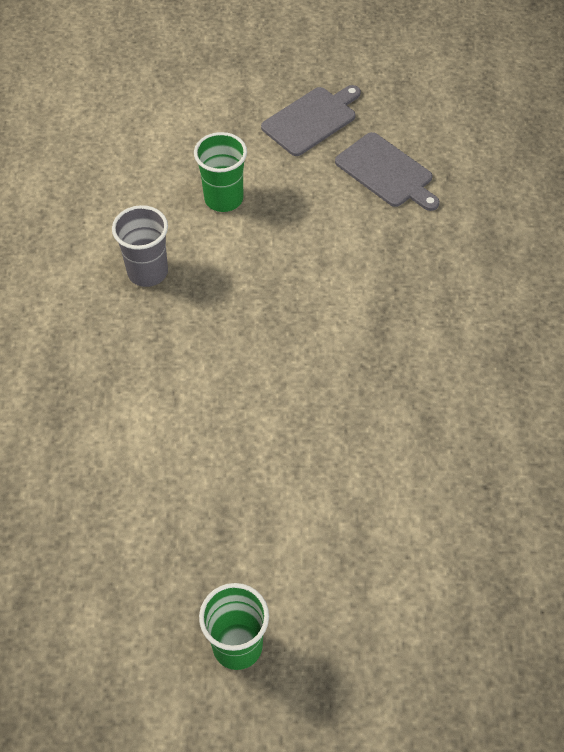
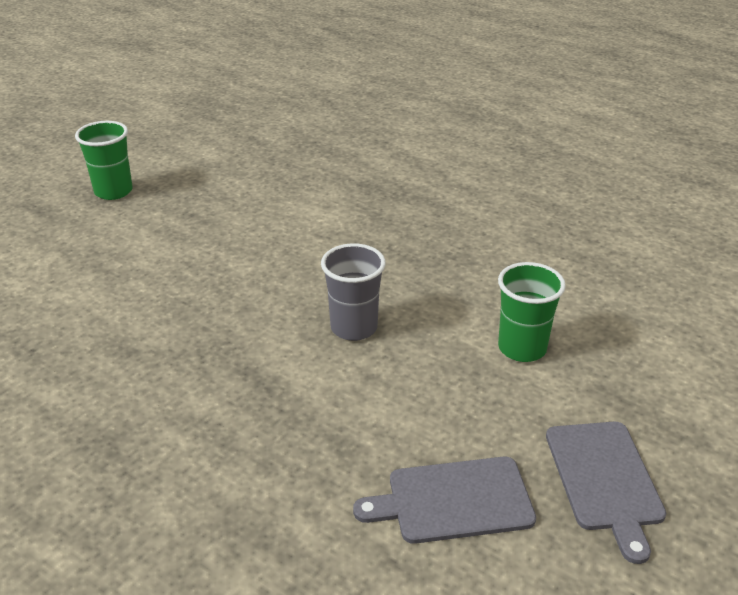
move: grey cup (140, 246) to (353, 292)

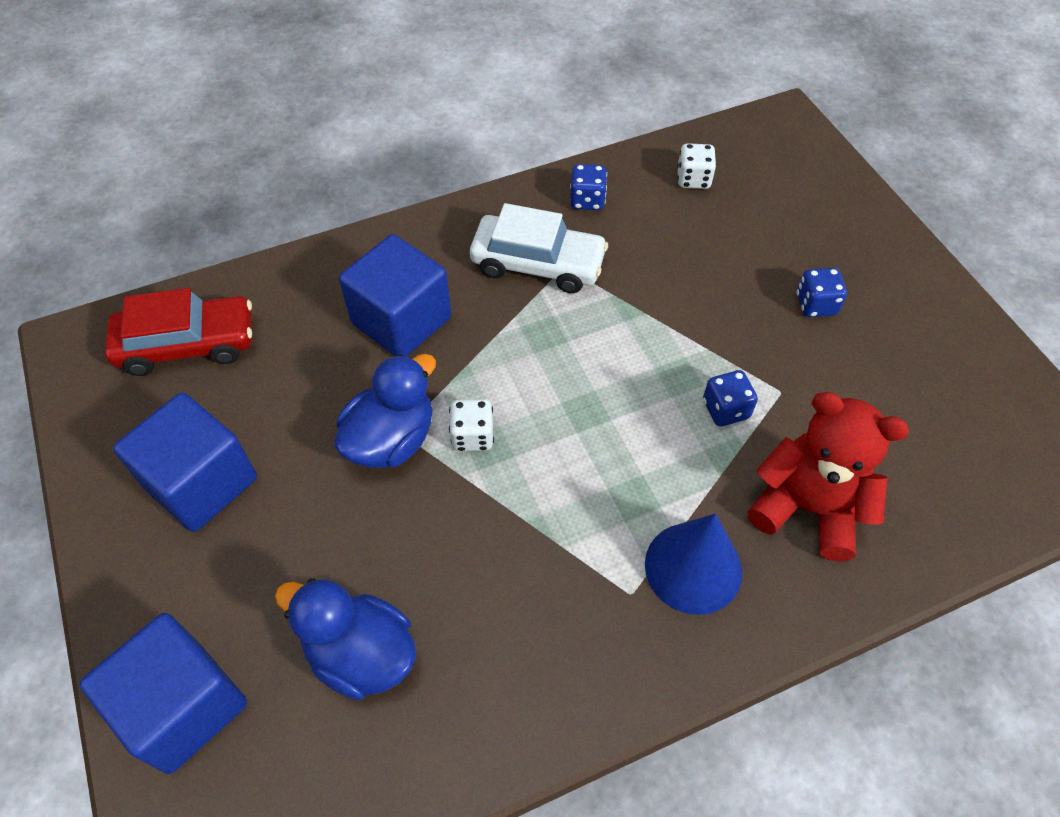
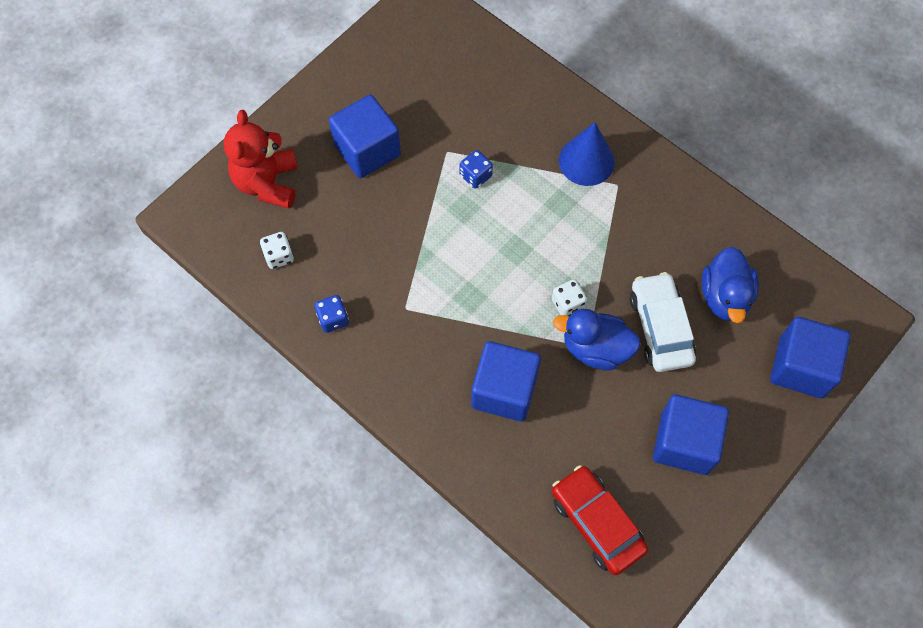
move: white car (539, 248) to (663, 322); red teddy bear (828, 477) to (261, 159)
replace: blue dice (822, 292) to blue cube (365, 136)

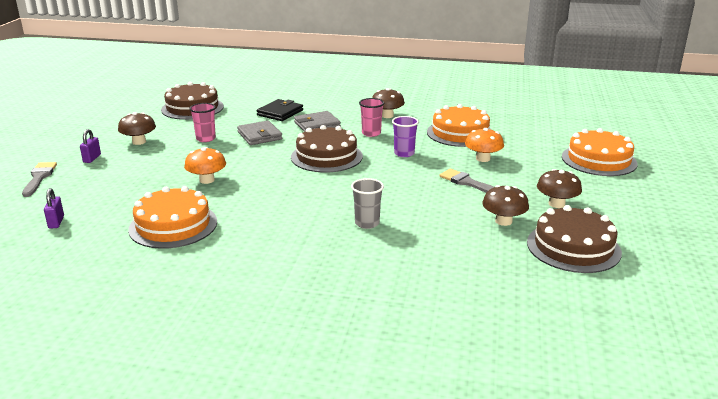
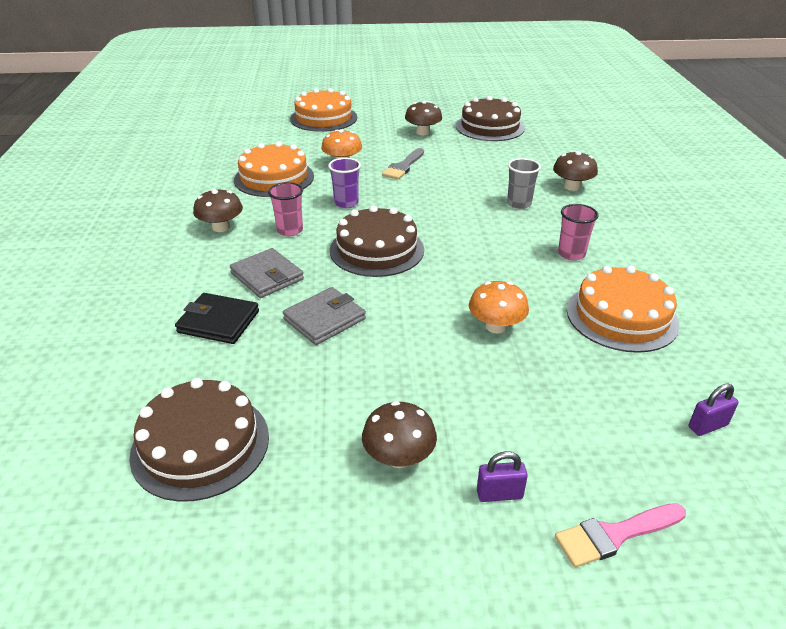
move: pink cup (202, 122) to (578, 232); brown mushroom (505, 205) to (575, 171)
recolor: grey brush (39, 179) to pink brush (620, 535)

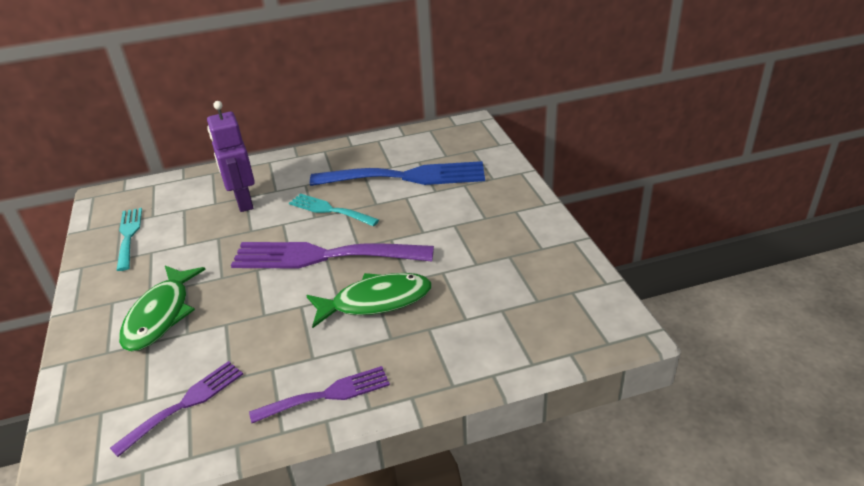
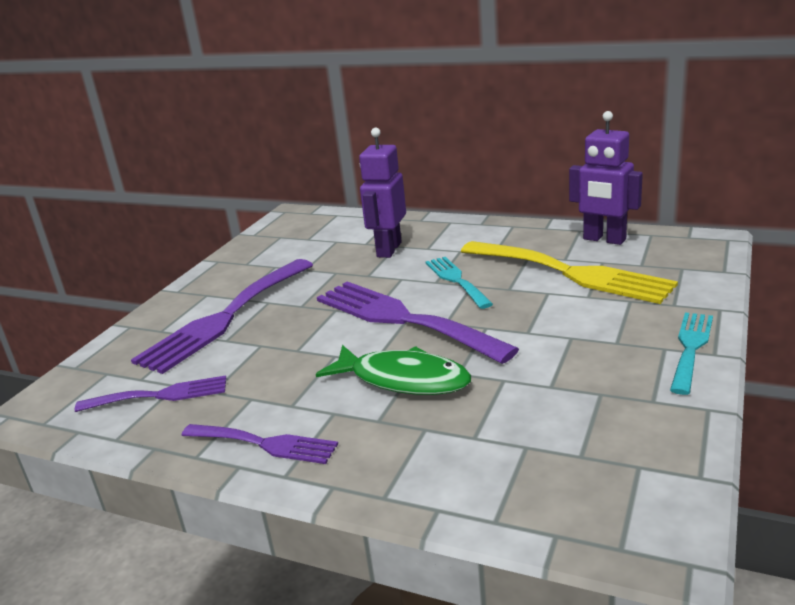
insert: purple robot (606, 178)
move: turquoise fork (129, 239) to (691, 353)
replace: green fish (162, 308) to purple fork (222, 316)
recolor: blue fork (397, 173) to yellow fork (569, 272)

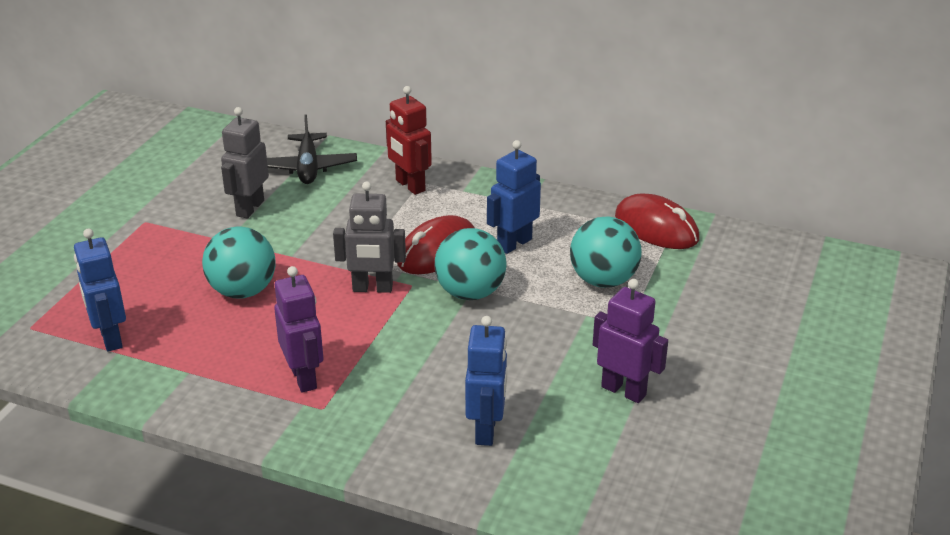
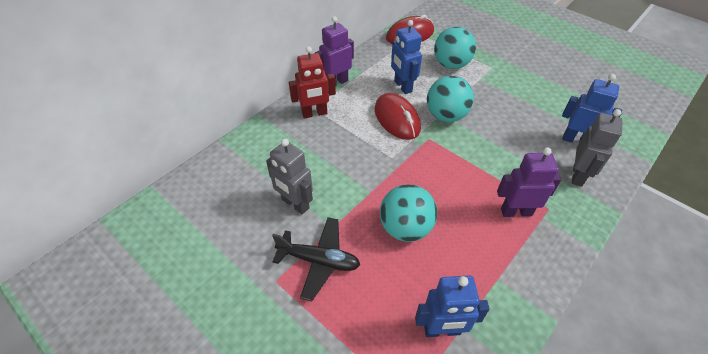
move: black plane (312, 149) to (316, 259); grey robot (369, 237) to (597, 148); purple robot (630, 341) to (334, 51)

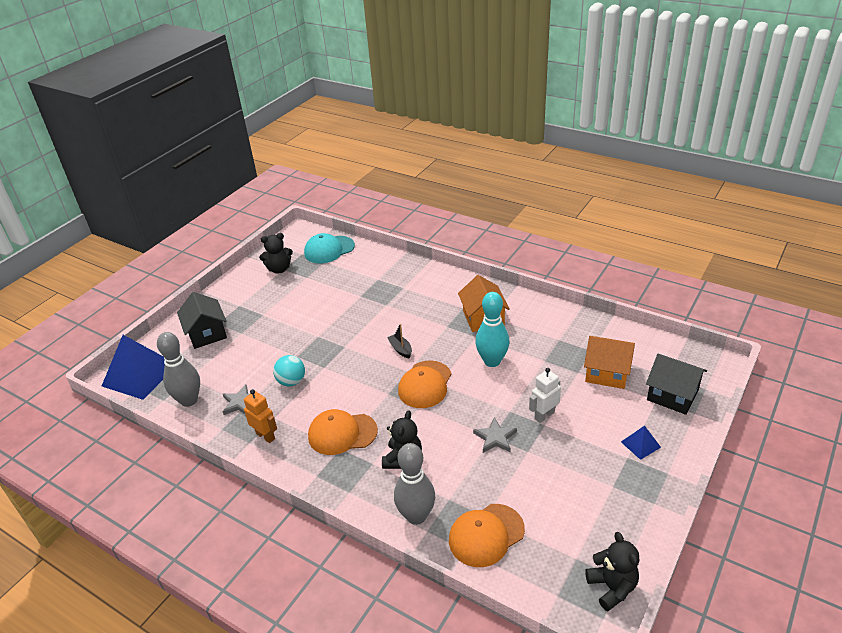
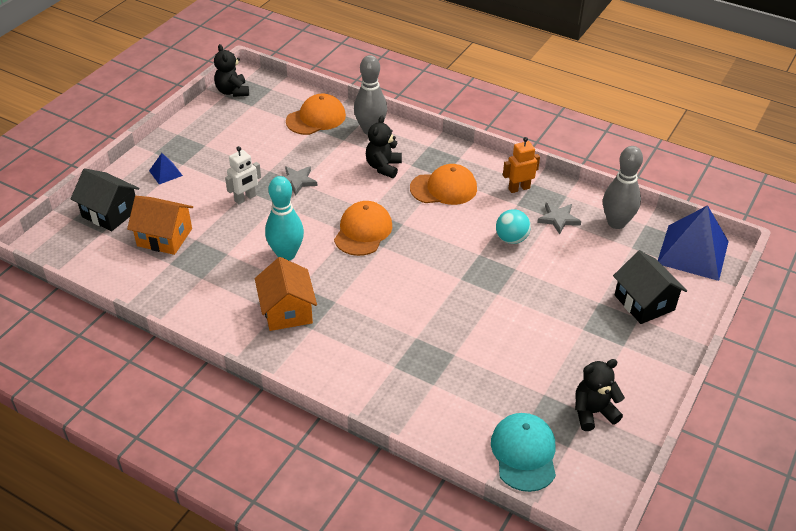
delete: black boat (399, 341)
rotate: turquoise cap (329, 248) = (523, 452) 60 degrees counterclockwise; orange robot (260, 416) = (521, 165) 120 degrees clockwise

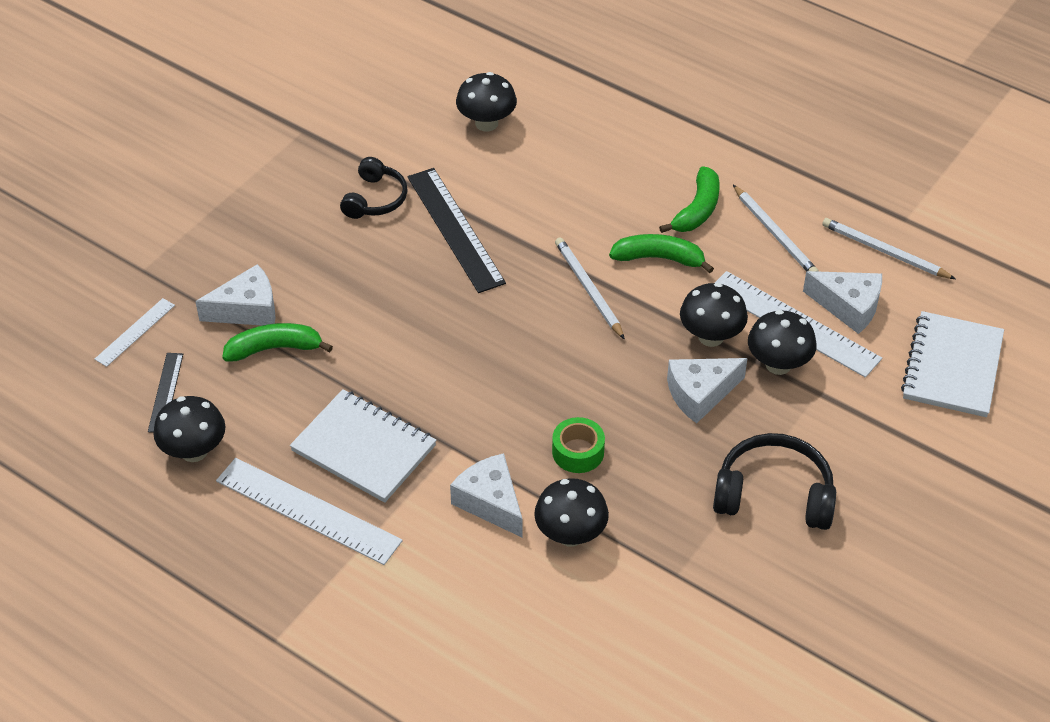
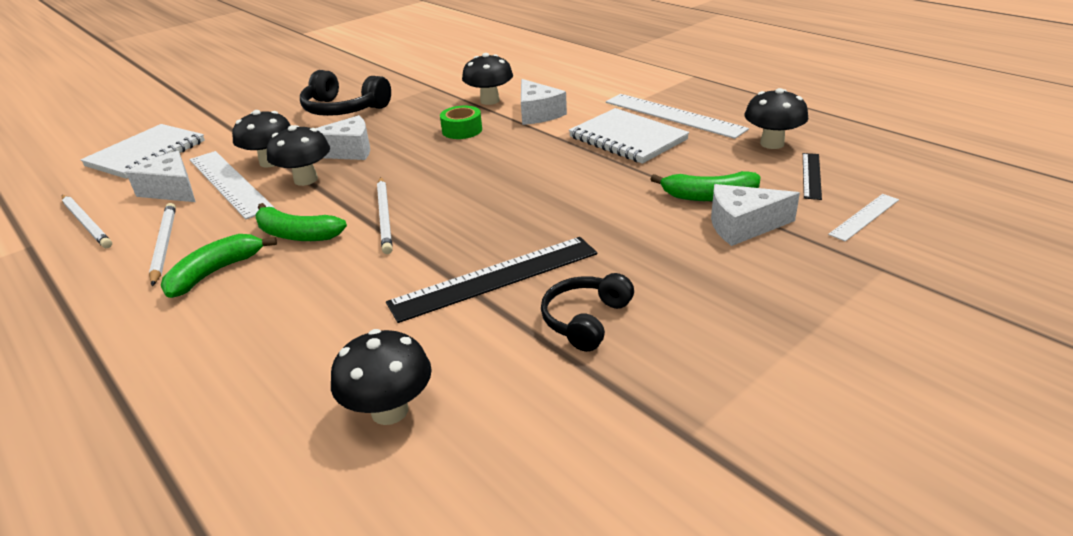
rotate: black ruler (457, 230) = (491, 280) 75 degrees clockwise

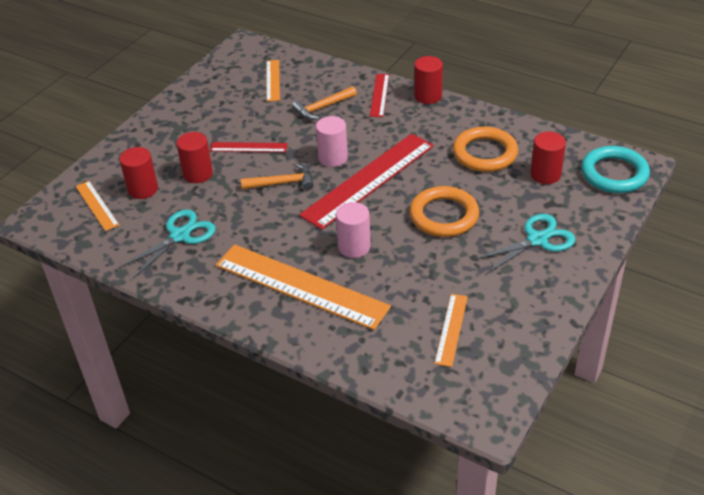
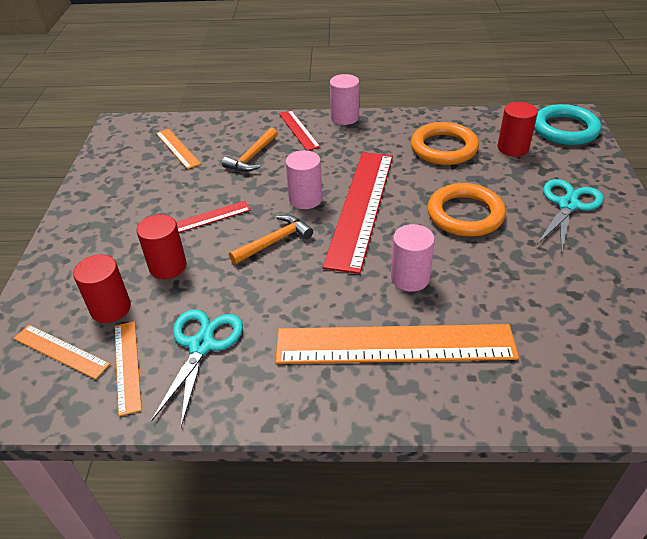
move: orange ruler (451, 330) to (128, 368)
recolor: red cylinder (428, 80) to pink cylinder (344, 99)

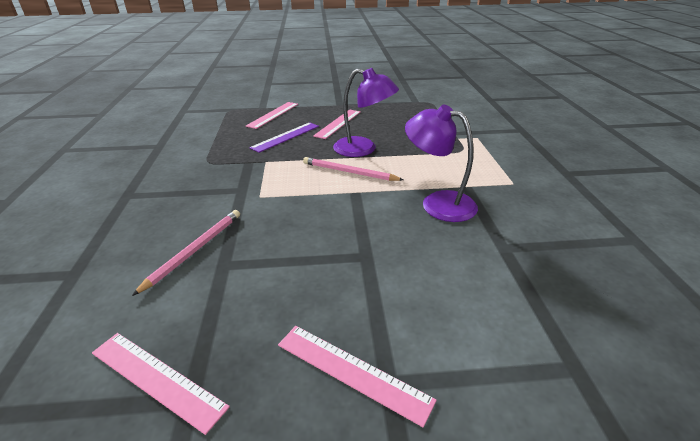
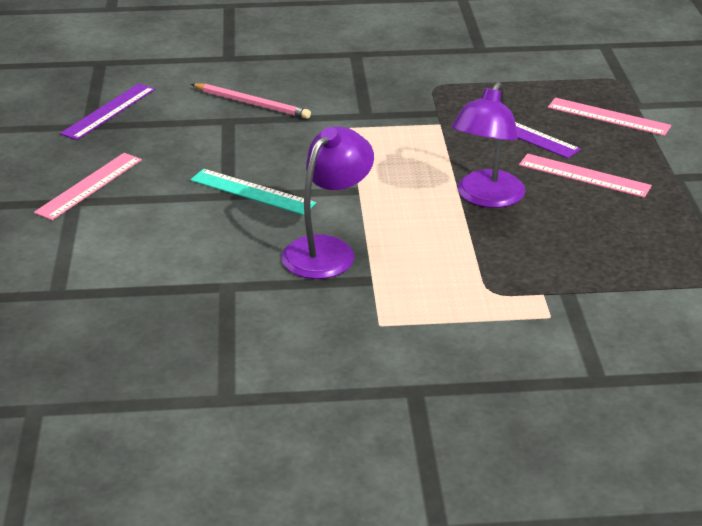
delete: pink pencil (353, 169)
insert: turquoise ruler (253, 192)
recolor: pink ruler (161, 384) to purple ruler (107, 111)

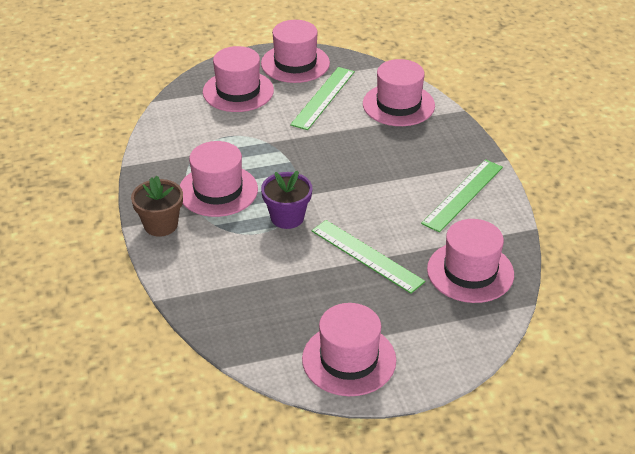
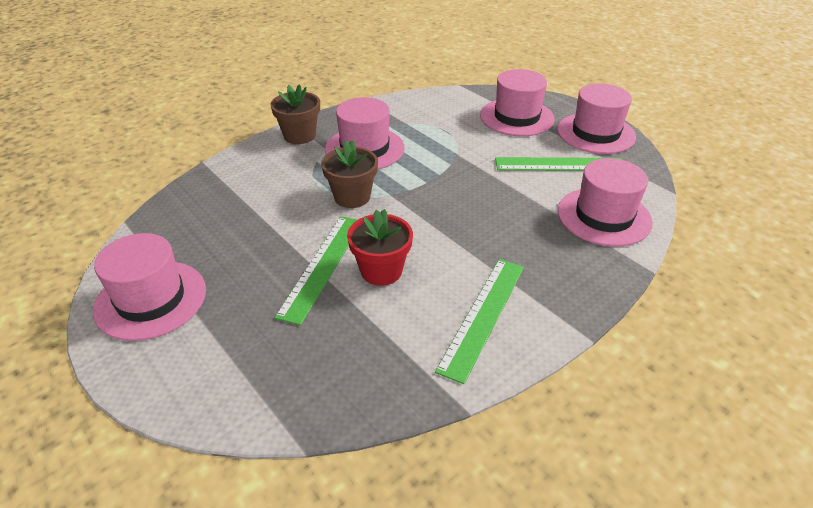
delete: pink hat (470, 261)
insert: red flower pot (380, 247)
recolor: purple flower pot (286, 200) to brown flower pot (349, 174)
rotate: green ruler (462, 195) = (479, 321) 75 degrees counterclockwise

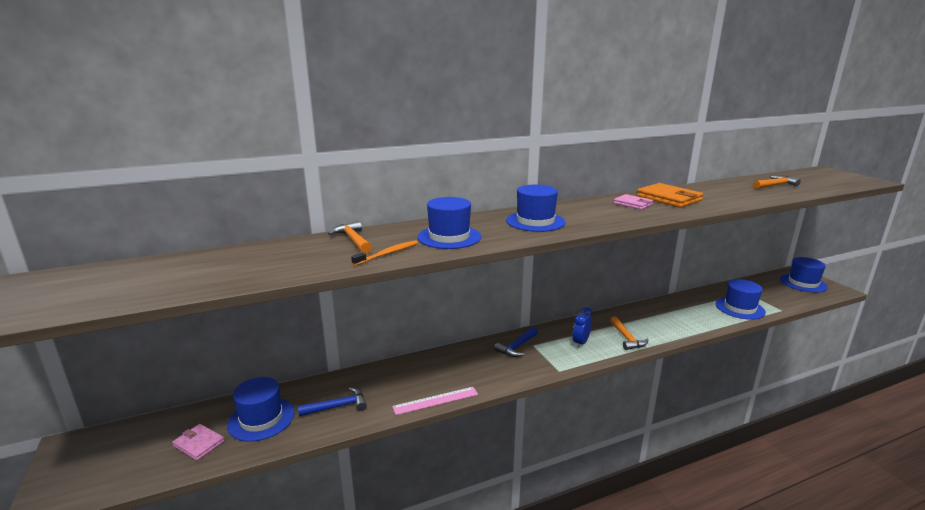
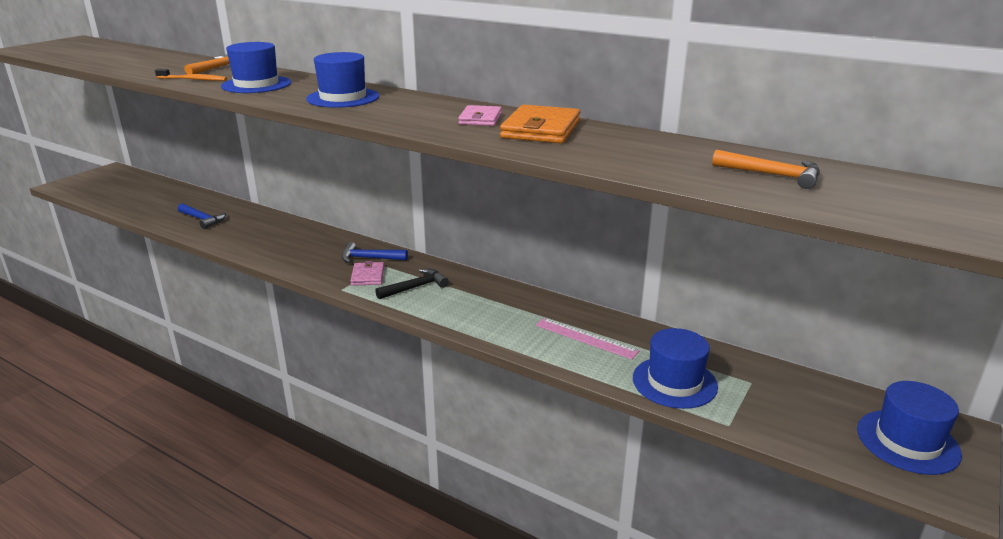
delete: orange hammer (629, 333); blue hat (261, 409)
move: pink ruler (435, 401) to (587, 338); pink wallet (198, 442) to (367, 273)
replace: blue clock (582, 327) to black hammer (412, 284)

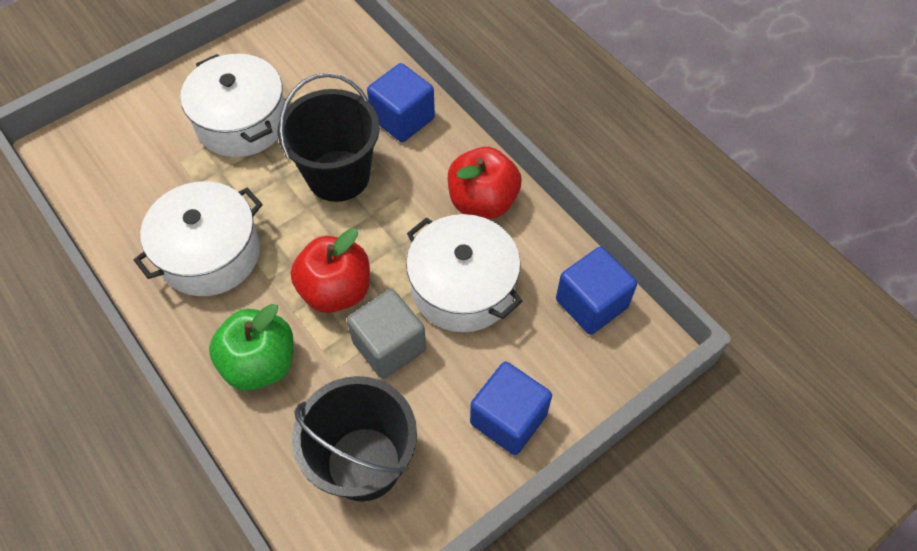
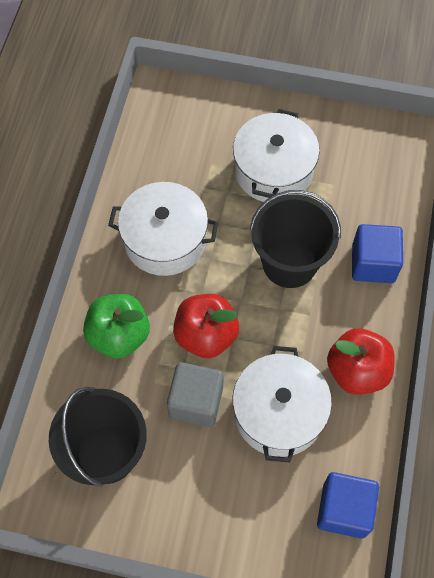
delete: blue cube (511, 408)

